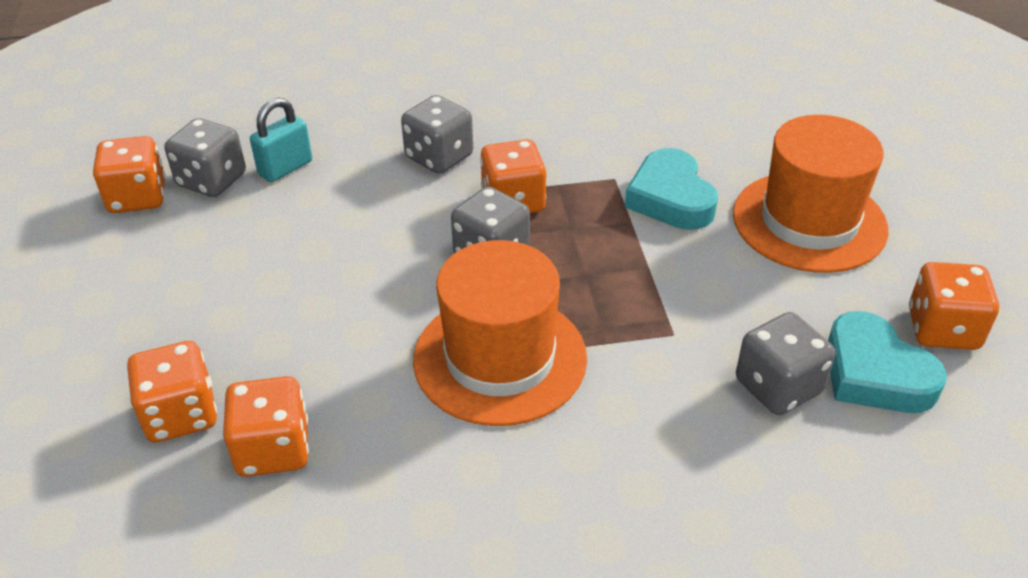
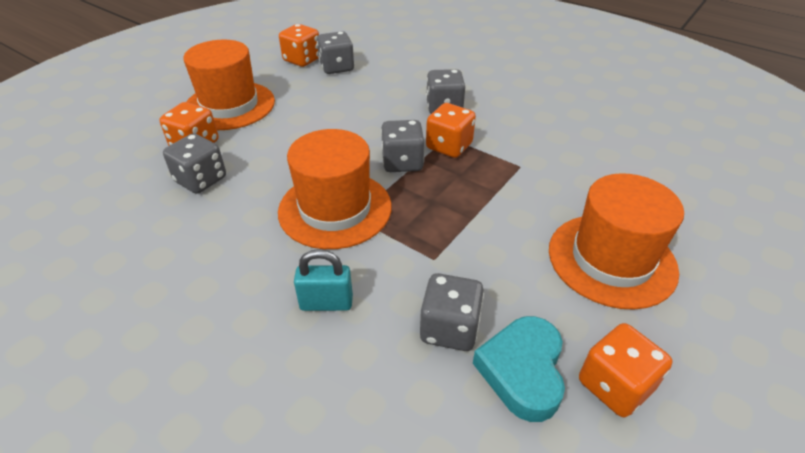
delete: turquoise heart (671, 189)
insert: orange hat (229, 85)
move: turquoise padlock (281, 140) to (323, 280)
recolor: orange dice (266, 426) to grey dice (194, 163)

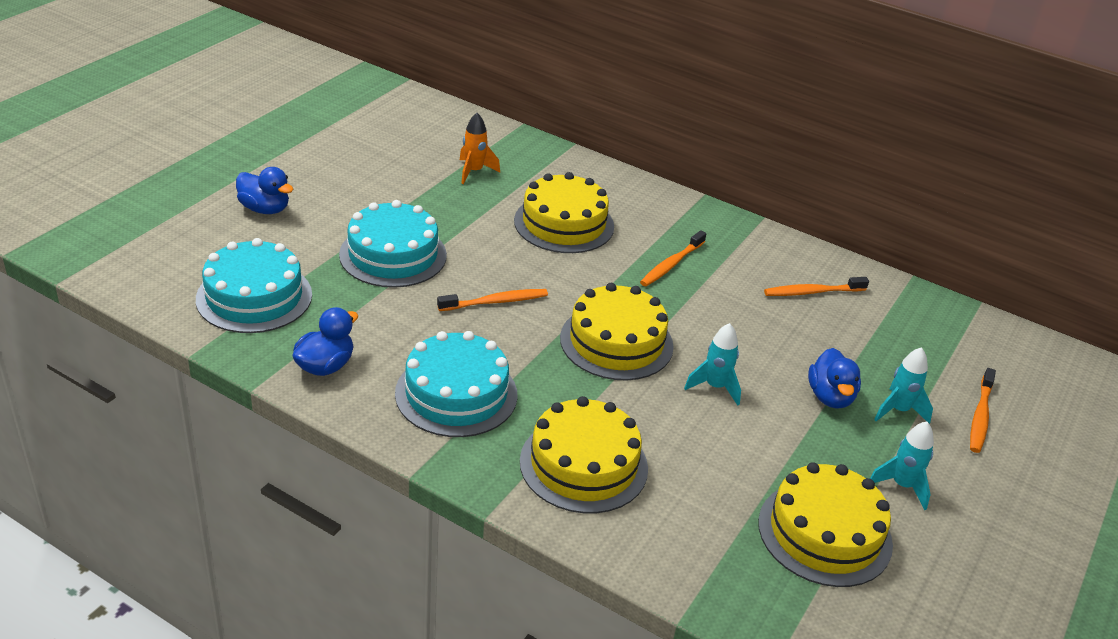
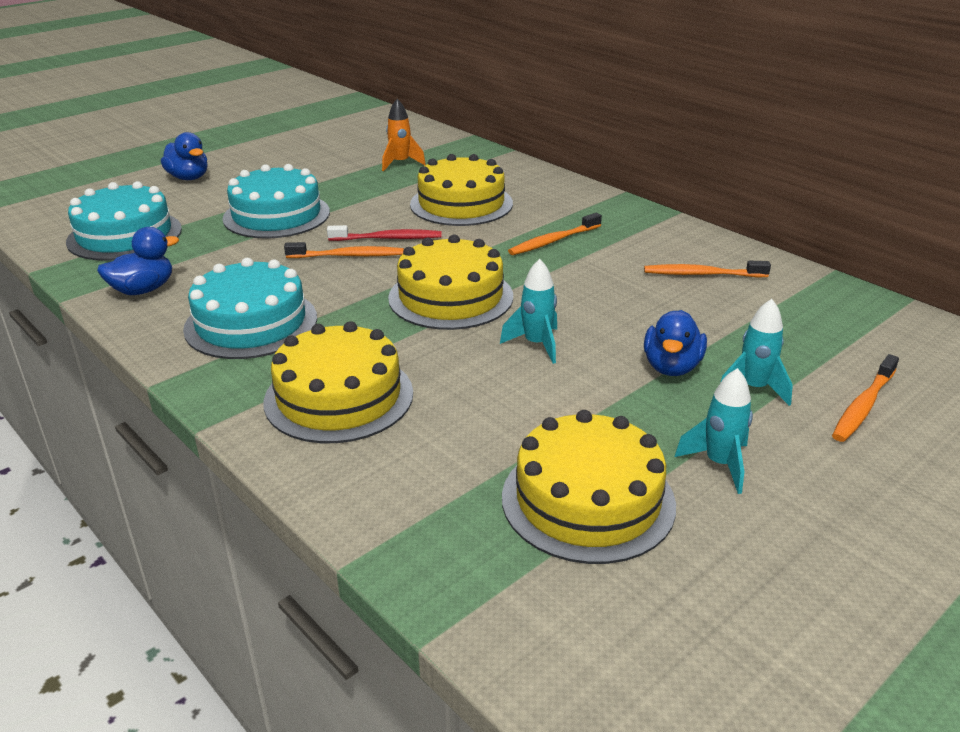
insert: red toothbrush (384, 233)

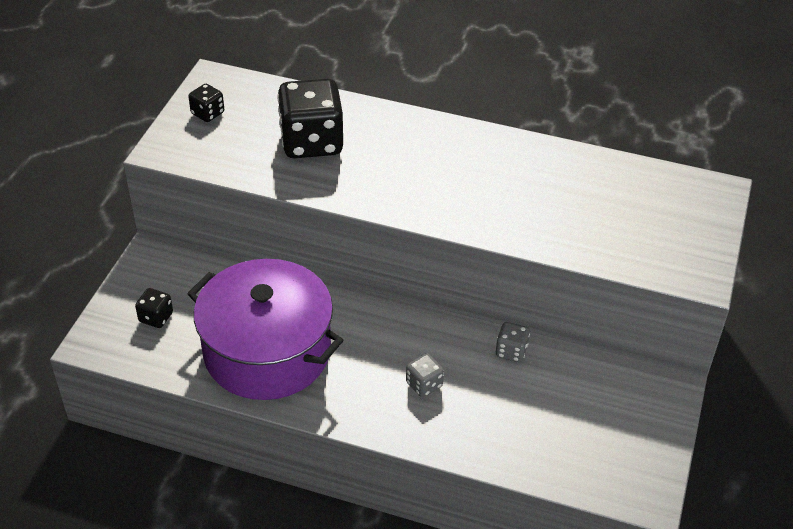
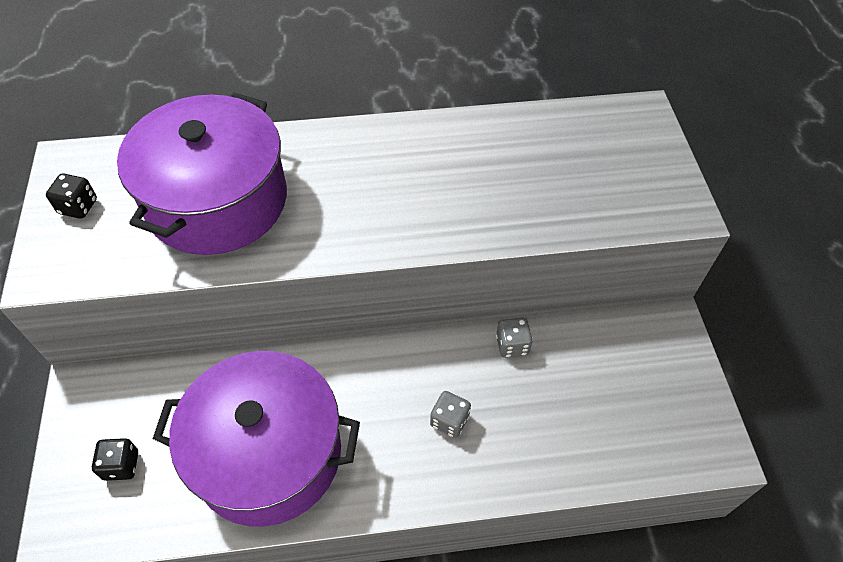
replace: black dice (310, 118) to purple pot (202, 173)

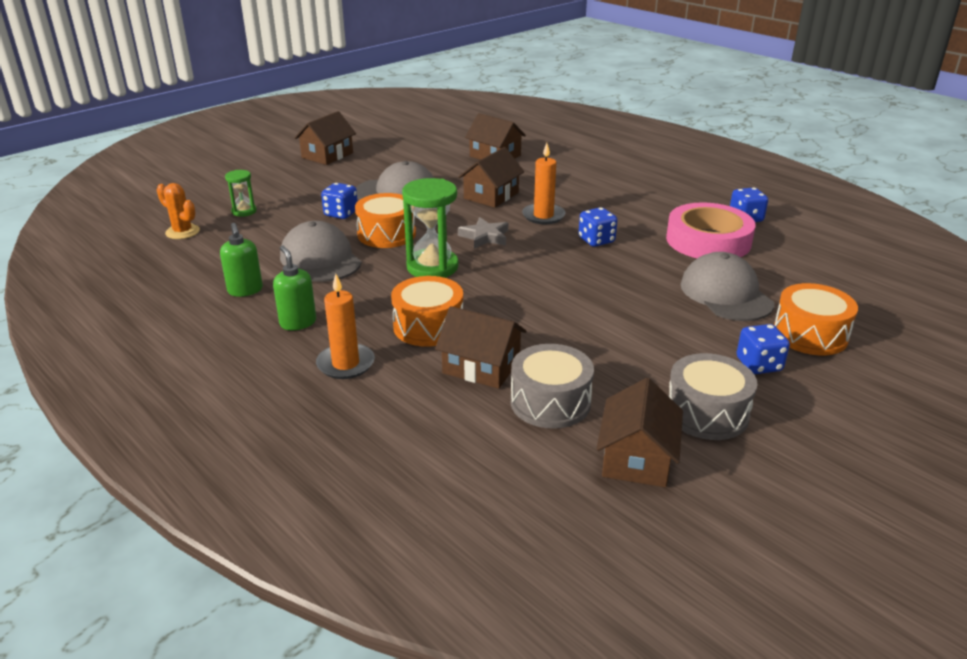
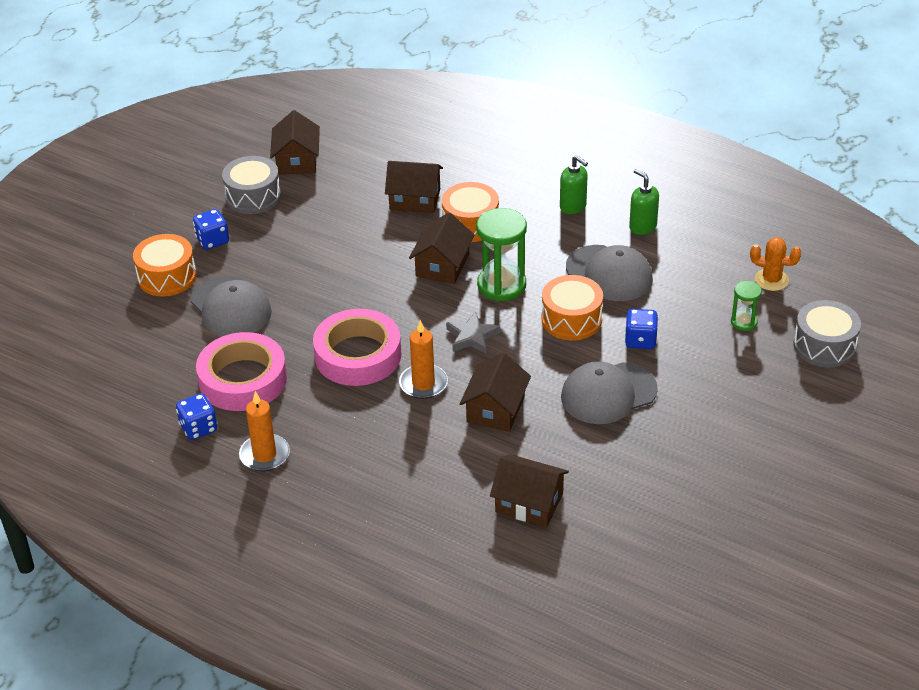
move: brown house (325, 138) to (442, 248); orange candle (345, 326) to (264, 431); grey drum (552, 386) to (827, 333)
replace: blue dice (597, 227) to pink tape (357, 347)

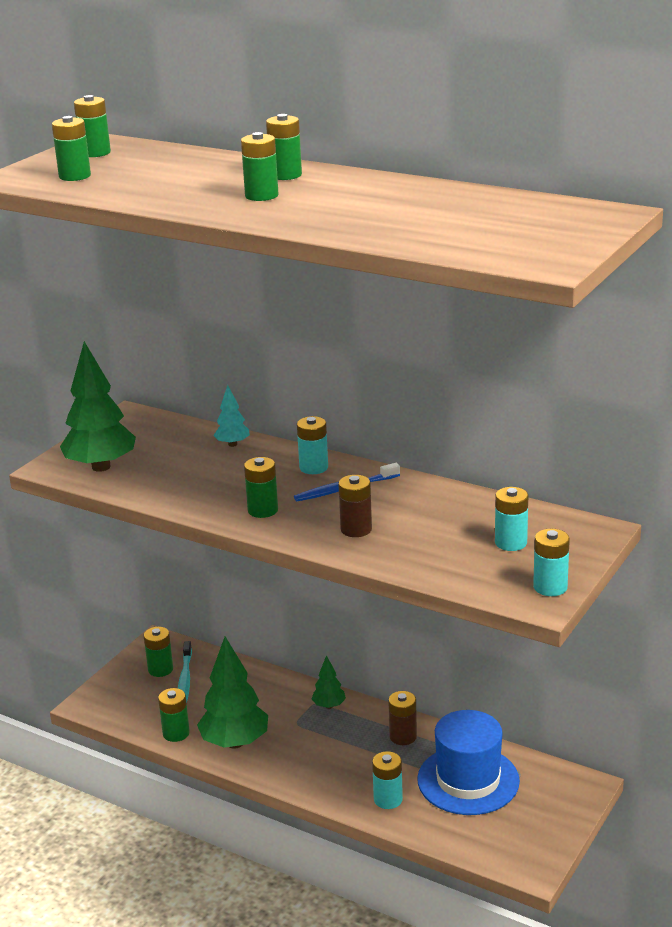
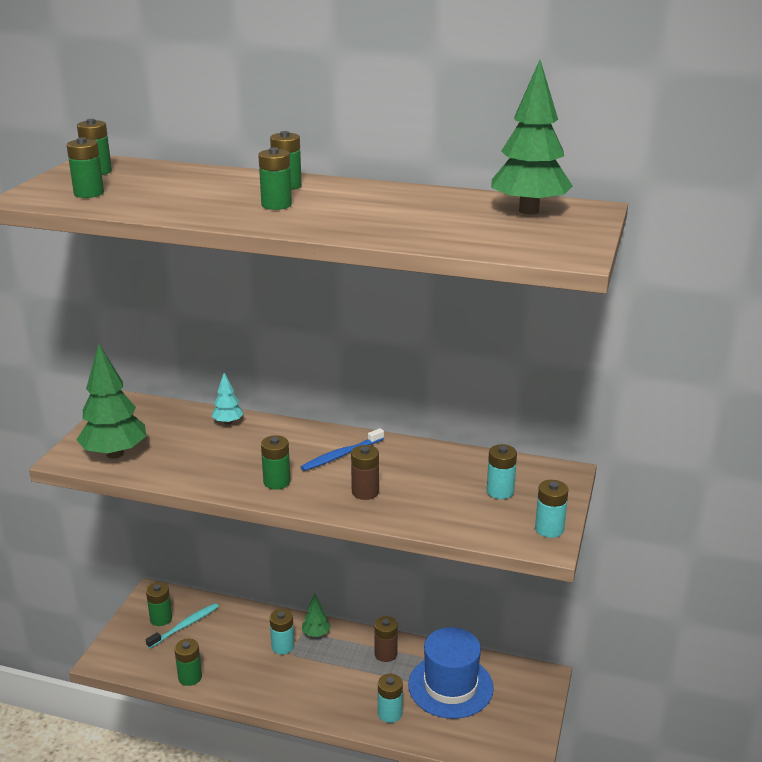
move: turquoise battery (312, 445) to (282, 632); green tree (232, 693) to (532, 137)
rotate: turquoise toothbrush (185, 672) = (182, 625) 120 degrees counterclockwise

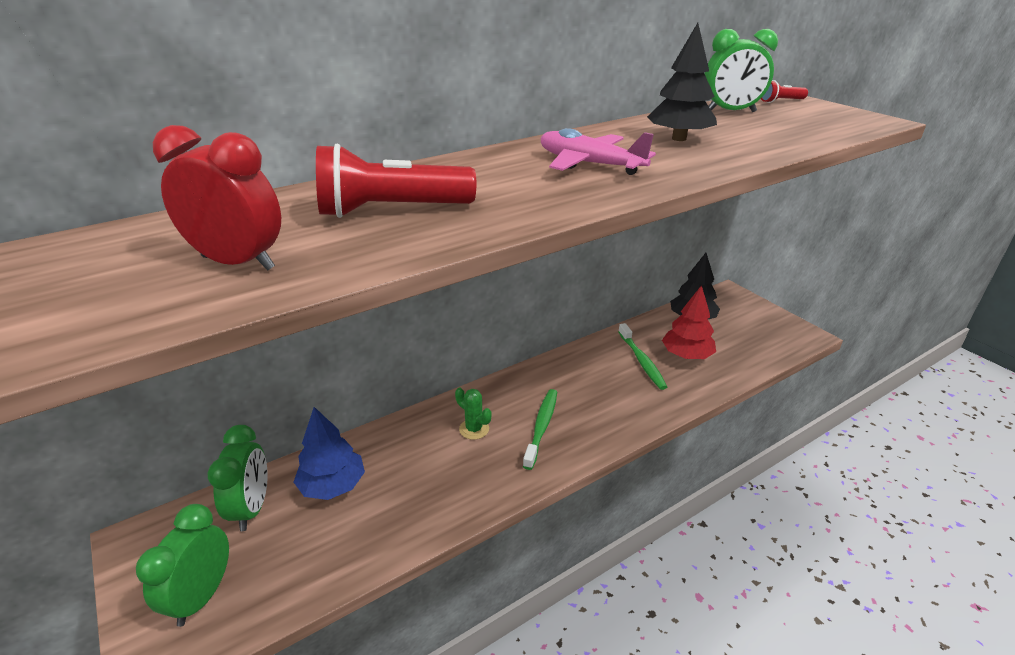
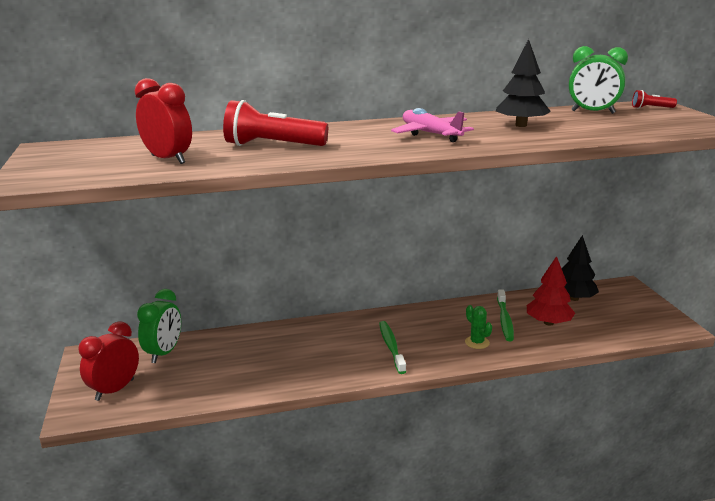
delete: blue tree (329, 453)
move: green cactus (473, 413) to (478, 327)
recolor: green clock (182, 565) to red clock (109, 361)
rotate: green toothbrush (540, 429) = (392, 347) 45 degrees counterclockwise

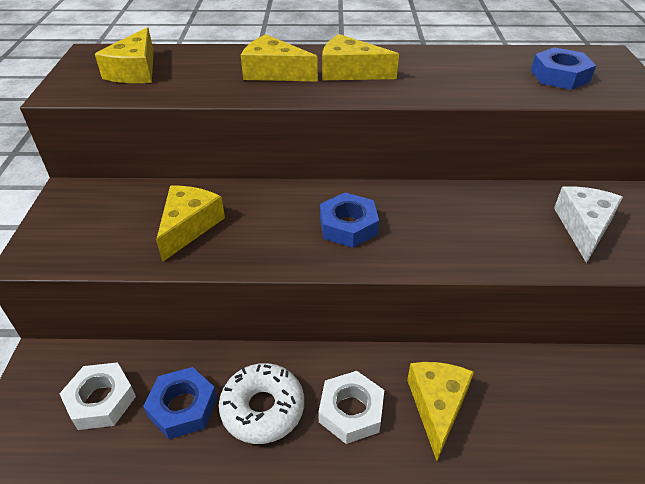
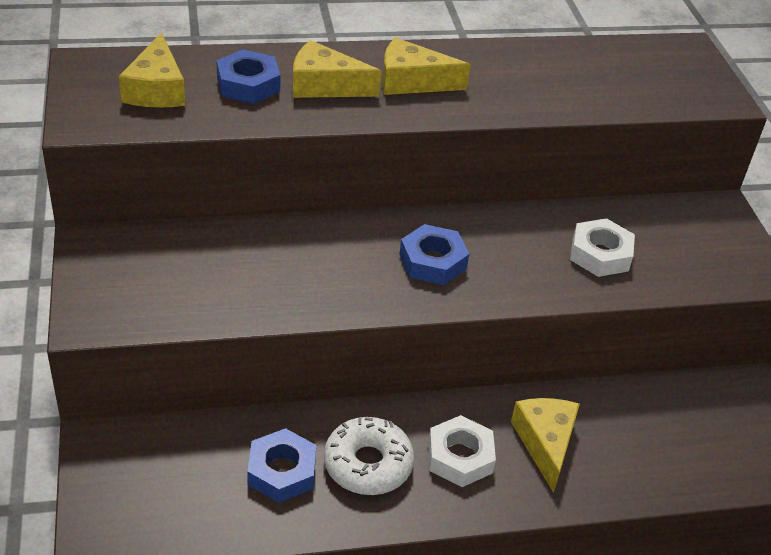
delete: yellow cheese (190, 224); white cheese (588, 224)
move: blue nut (563, 68) to (248, 76); white nut (97, 396) to (602, 247)

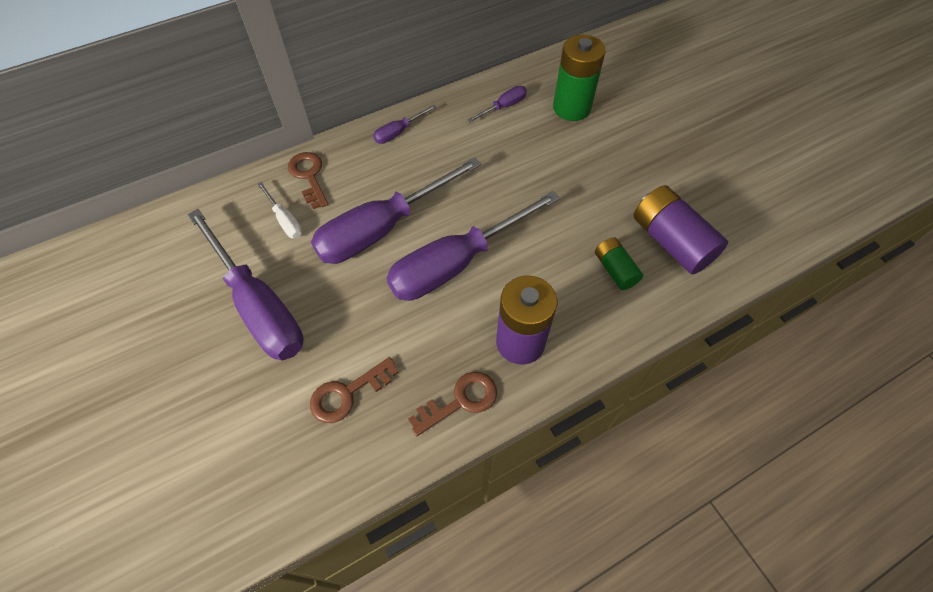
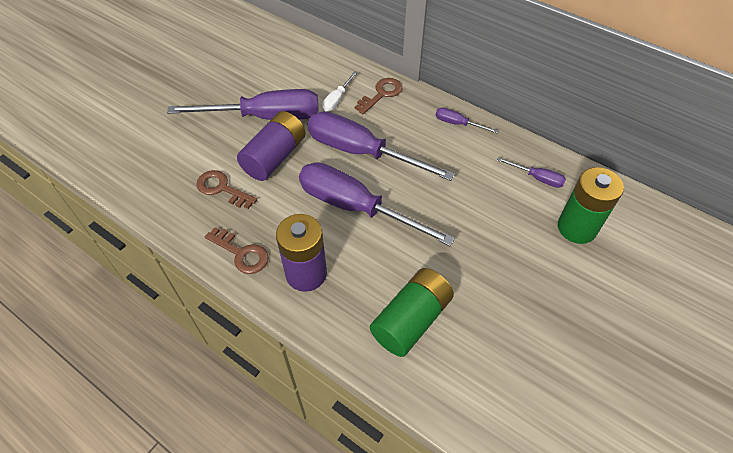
move: purple battery (680, 229) to (271, 146)
rotate: purple screwdriver (245, 284) = (243, 104) 120 degrees counterclockwise
resize: green battery (619, 263) = (412, 312) x1.76

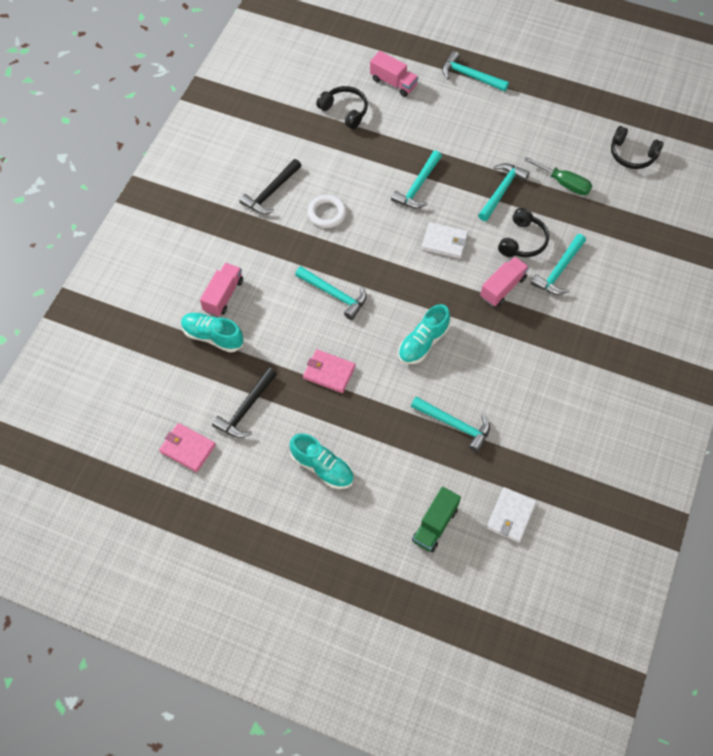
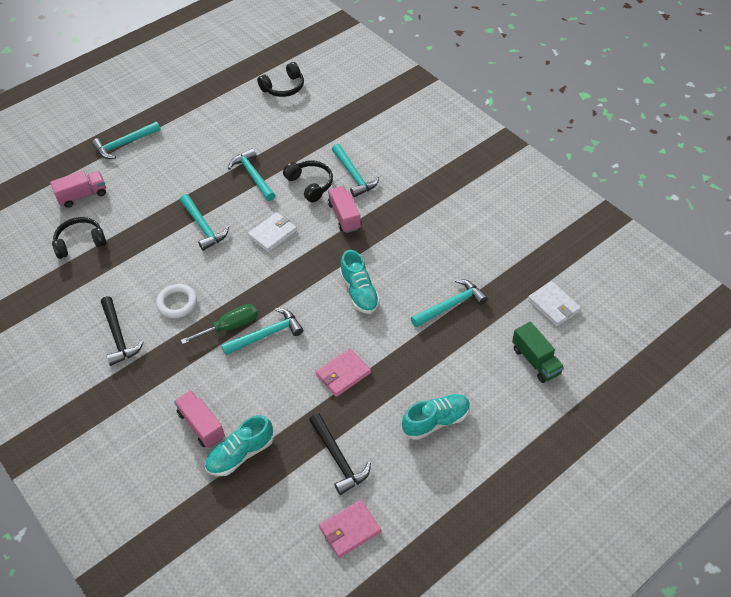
move: green screwdriver (558, 176) to (219, 324)

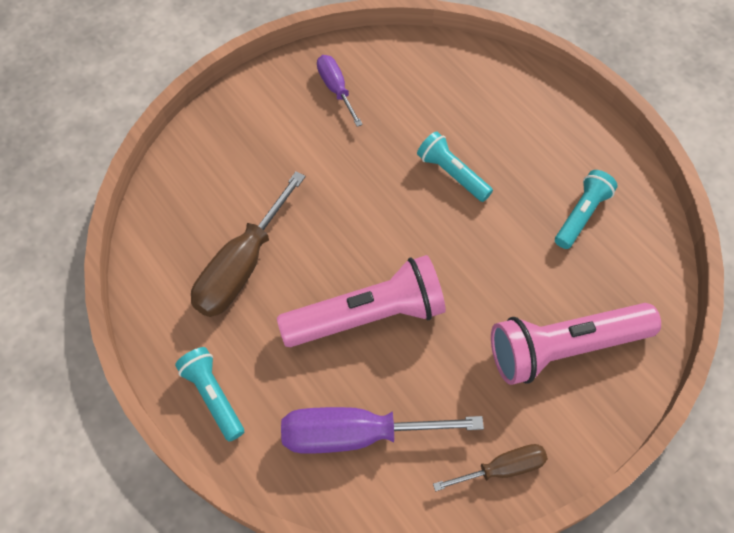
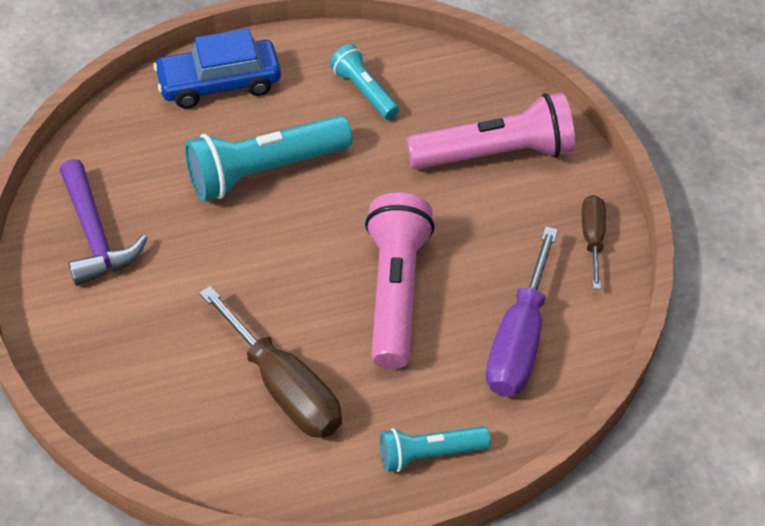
insert: blue car (217, 69)
replace: purple screwdriver (340, 91) to purple hammer (104, 222)
rotate: pink flashlight (576, 344) = (490, 131) 105 degrees counterclockwise
resize: turquoise flashlight (455, 166) = (269, 158) x1.77

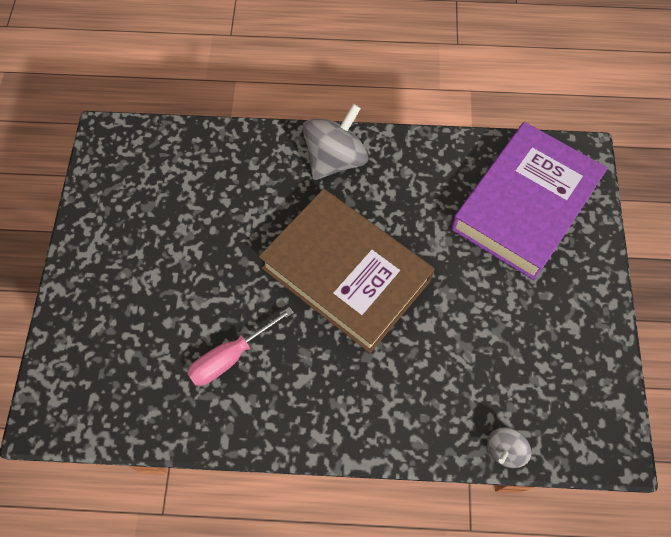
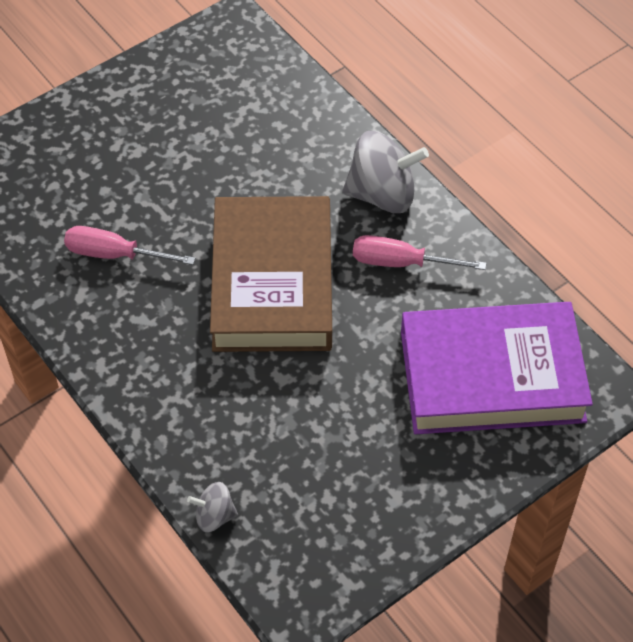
insert: pink screwdriver (420, 252)

